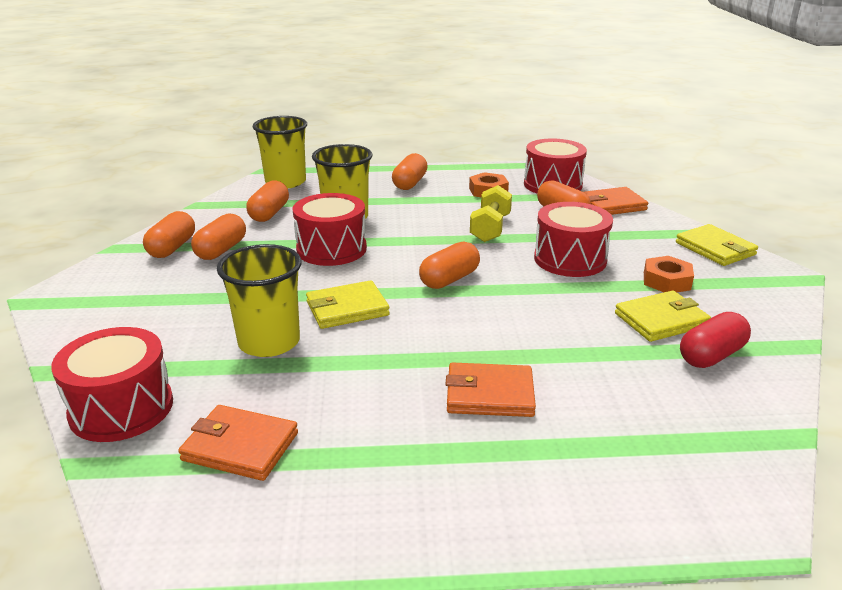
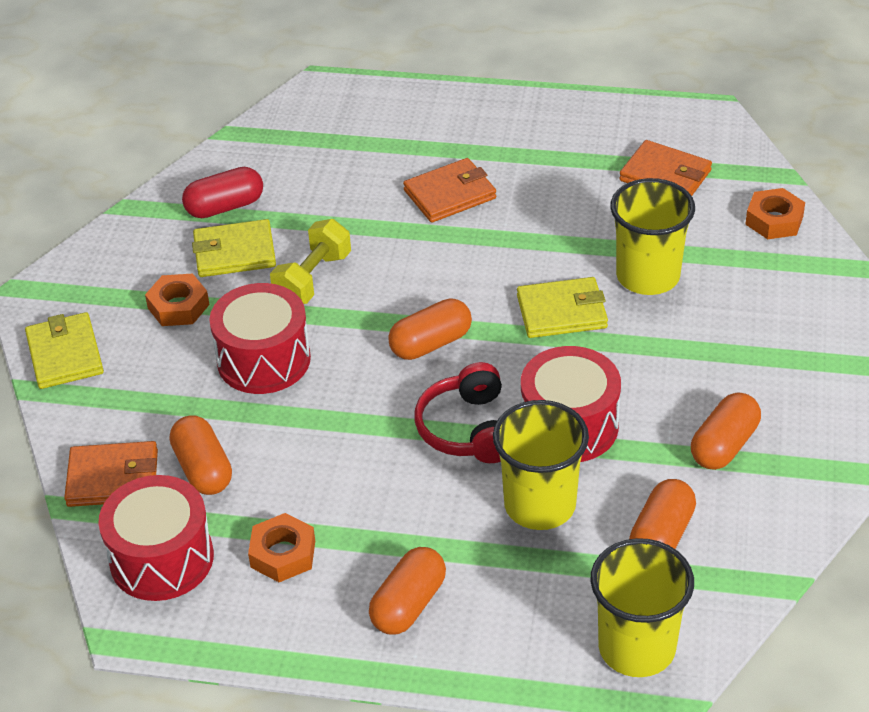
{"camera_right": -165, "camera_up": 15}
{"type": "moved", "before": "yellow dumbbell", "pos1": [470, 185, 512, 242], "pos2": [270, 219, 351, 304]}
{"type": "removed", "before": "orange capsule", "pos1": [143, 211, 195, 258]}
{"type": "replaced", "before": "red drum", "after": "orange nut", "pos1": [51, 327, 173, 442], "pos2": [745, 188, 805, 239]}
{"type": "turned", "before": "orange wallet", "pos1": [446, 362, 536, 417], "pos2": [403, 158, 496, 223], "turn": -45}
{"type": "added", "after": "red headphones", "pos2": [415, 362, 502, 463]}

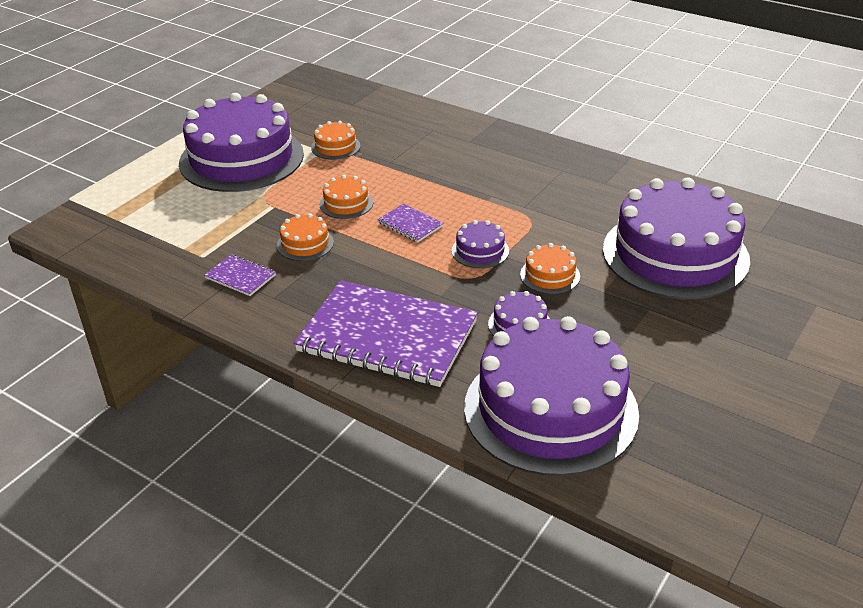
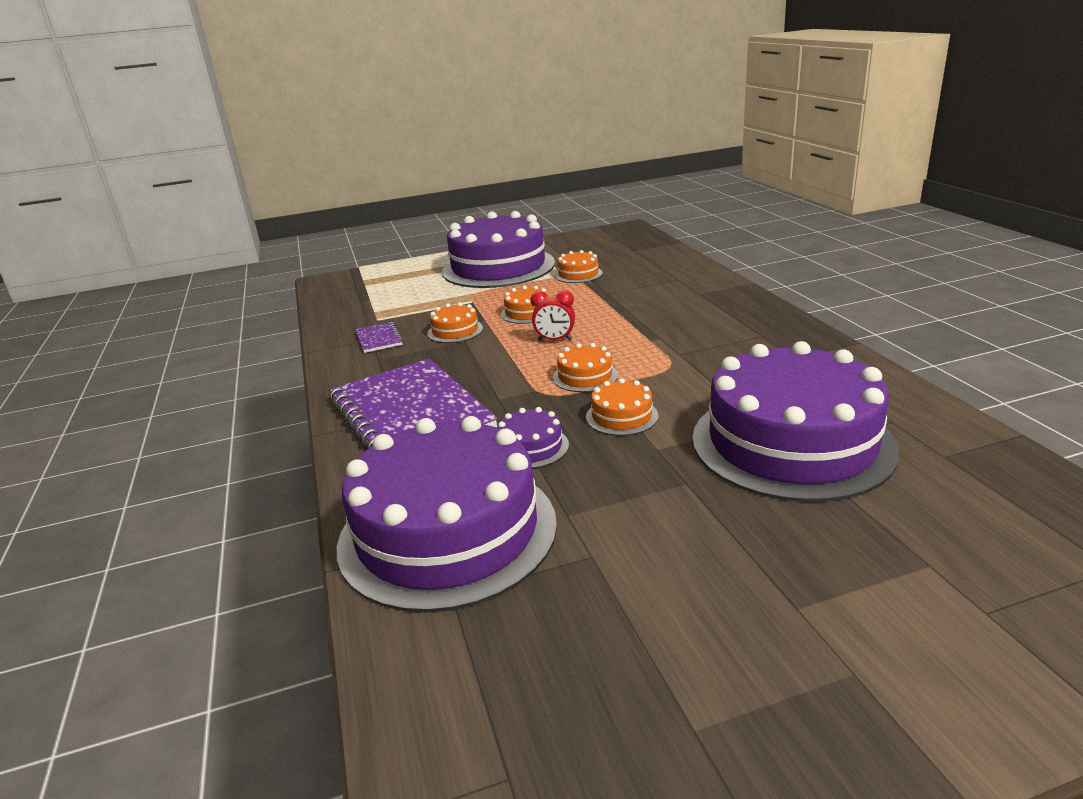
{"camera_right": 40, "camera_up": -10}
{"type": "replaced", "before": "purple notebook", "after": "red clock", "pos1": [377, 204, 443, 243], "pos2": [531, 290, 575, 341]}
{"type": "recoloured", "before": "purple cake", "after": "orange cake", "pos1": [451, 220, 509, 268], "pos2": [553, 343, 618, 392]}

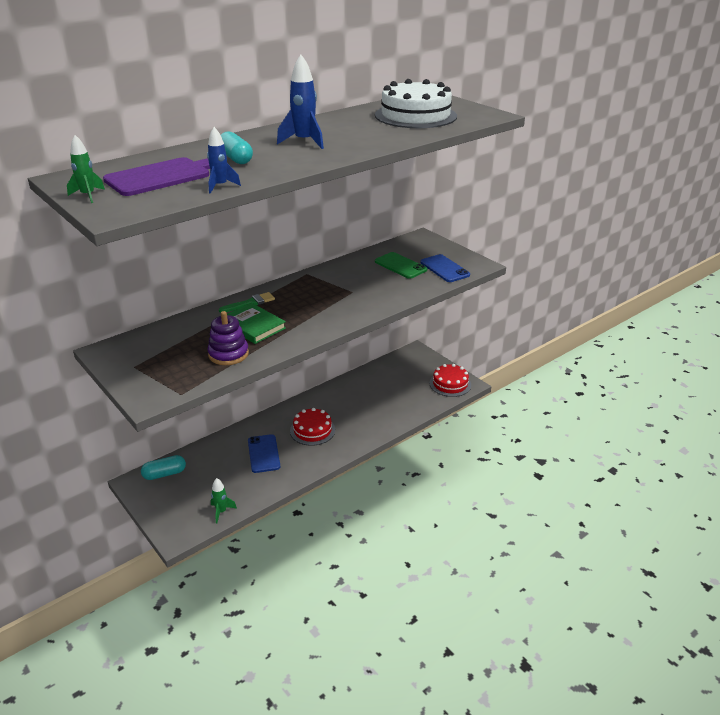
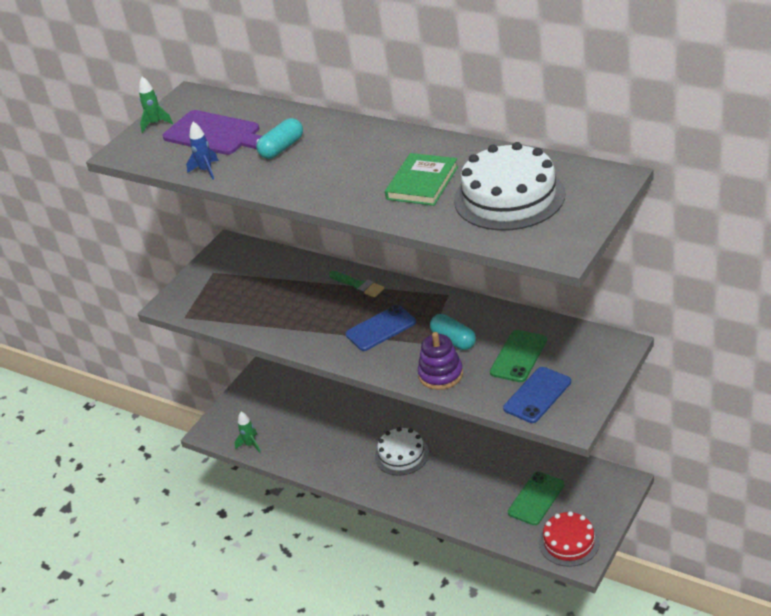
{"camera_right": 75, "camera_up": 5}
{"type": "removed", "before": "blue rocket", "pos1": [277, 55, 324, 149]}
{"type": "moved", "before": "green book", "pos1": [227, 303, 286, 344], "pos2": [385, 153, 458, 206]}
{"type": "moved", "before": "purple stacking toy", "pos1": [207, 311, 249, 365], "pos2": [418, 332, 463, 390]}
{"type": "recoloured", "before": "red cake", "after": "white cake", "pos1": [290, 408, 335, 446], "pos2": [375, 427, 429, 476]}
{"type": "moved", "before": "blue phone", "pos1": [248, 434, 280, 473], "pos2": [345, 305, 416, 351]}
{"type": "moved", "before": "turquoise capsule", "pos1": [141, 455, 186, 480], "pos2": [430, 314, 476, 350]}
{"type": "added", "after": "green phone", "pos2": [508, 472, 564, 525]}

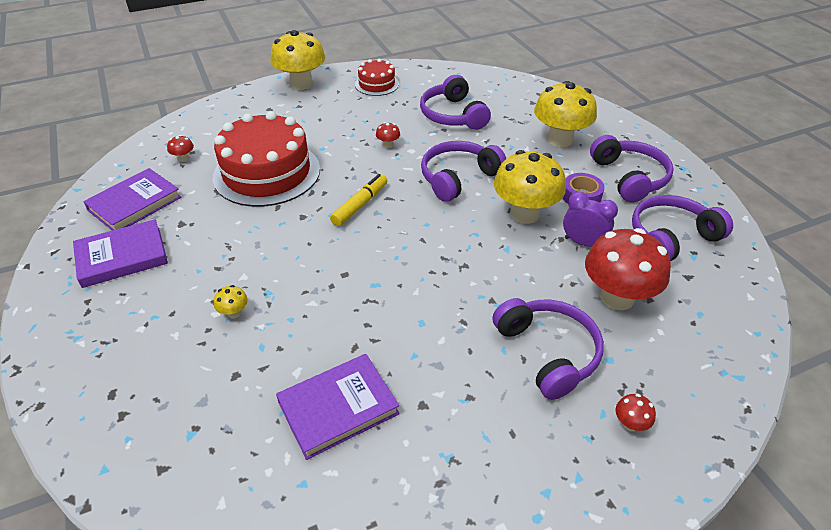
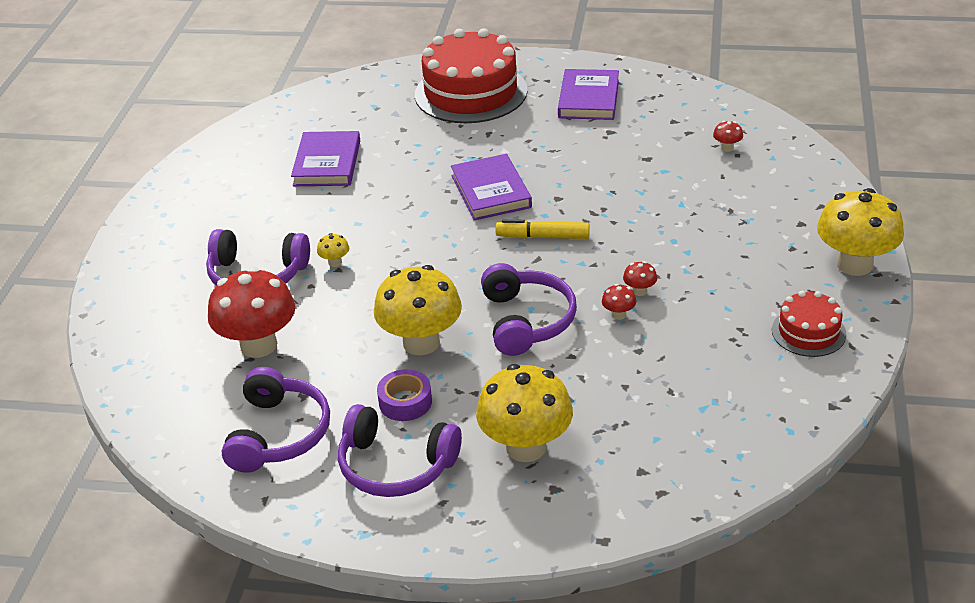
{"camera_right": 125, "camera_up": -5}
{"type": "removed", "before": "purple headphones", "pos1": [420, 75, 491, 130]}
{"type": "moved", "before": "red cake", "pos1": [213, 111, 320, 207], "pos2": [415, 28, 527, 123]}
{"type": "moved", "before": "purple book", "pos1": [83, 168, 181, 231], "pos2": [451, 154, 532, 220]}
{"type": "turned", "before": "yellow marker", "pos1": [330, 174, 387, 226], "pos2": [495, 219, 590, 239], "turn": 120}
{"type": "removed", "before": "purple clock", "pos1": [563, 192, 618, 247]}
{"type": "moved", "before": "yellow mushroom", "pos1": [214, 285, 248, 319], "pos2": [317, 233, 349, 267]}
{"type": "moved", "before": "red mushroom", "pos1": [615, 394, 656, 432], "pos2": [602, 284, 636, 320]}

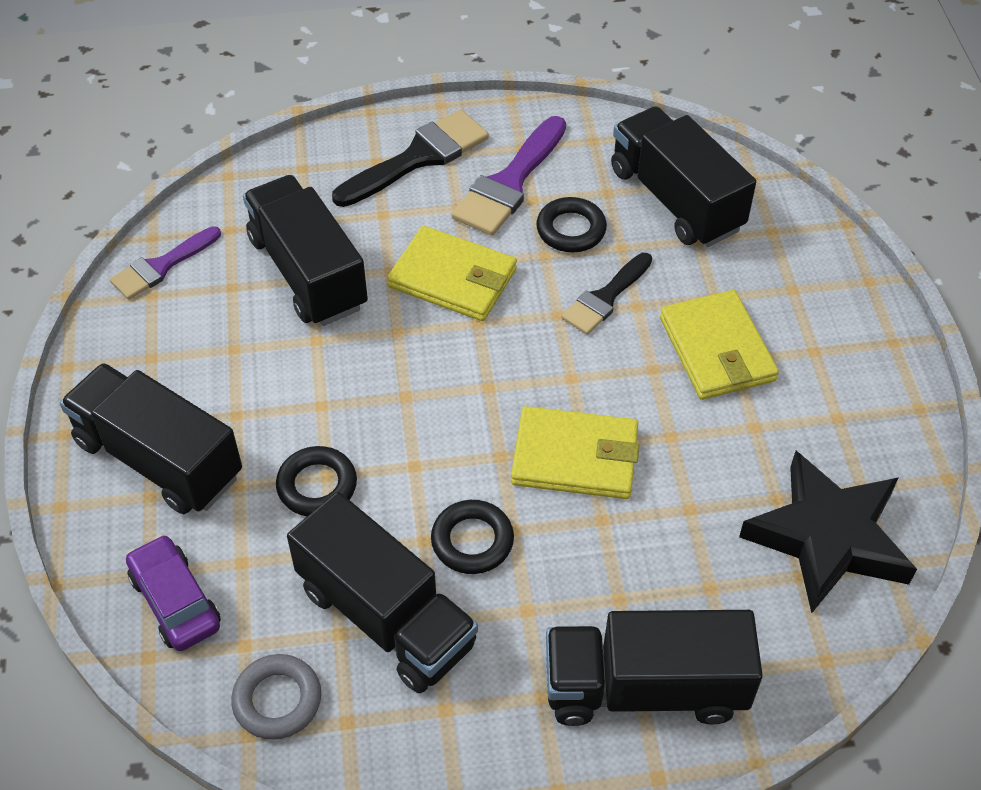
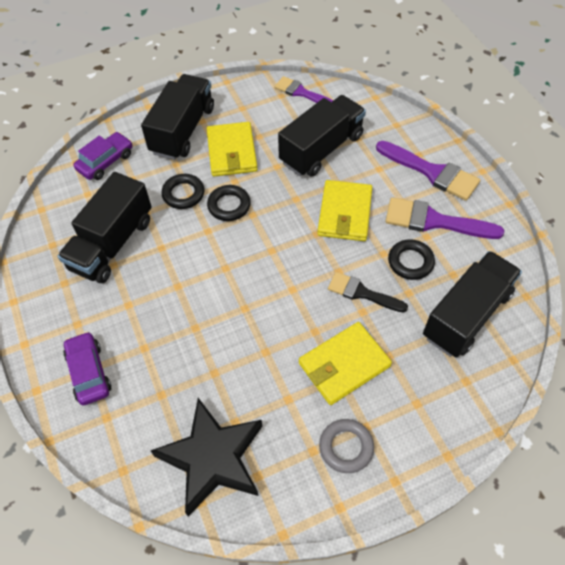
{"camera_right": 75, "camera_up": 5}
{"type": "recoloured", "before": "black brush", "after": "purple brush", "pos1": [332, 109, 489, 207], "pos2": [376, 141, 480, 201]}
{"type": "moved", "before": "yellow wallet", "pos1": [511, 406, 639, 499], "pos2": [207, 122, 258, 177]}
{"type": "moved", "before": "black ring", "pos1": [431, 500, 514, 574], "pos2": [207, 185, 251, 221]}
{"type": "replaced", "before": "black truck", "after": "purple car", "pos1": [546, 610, 763, 726], "pos2": [63, 331, 111, 405]}
{"type": "moved", "before": "grey ring", "pos1": [231, 654, 321, 740], "pos2": [319, 419, 374, 473]}

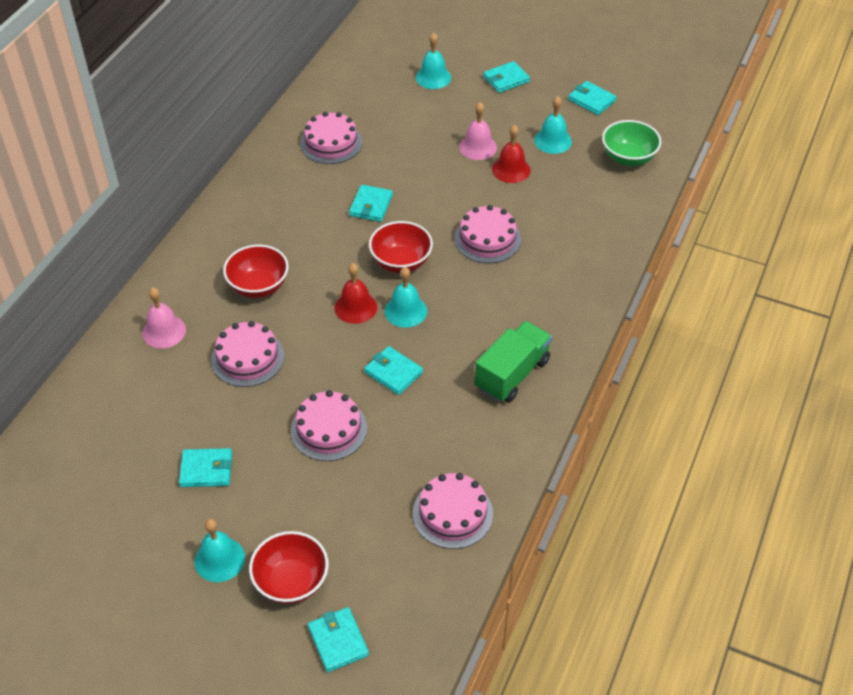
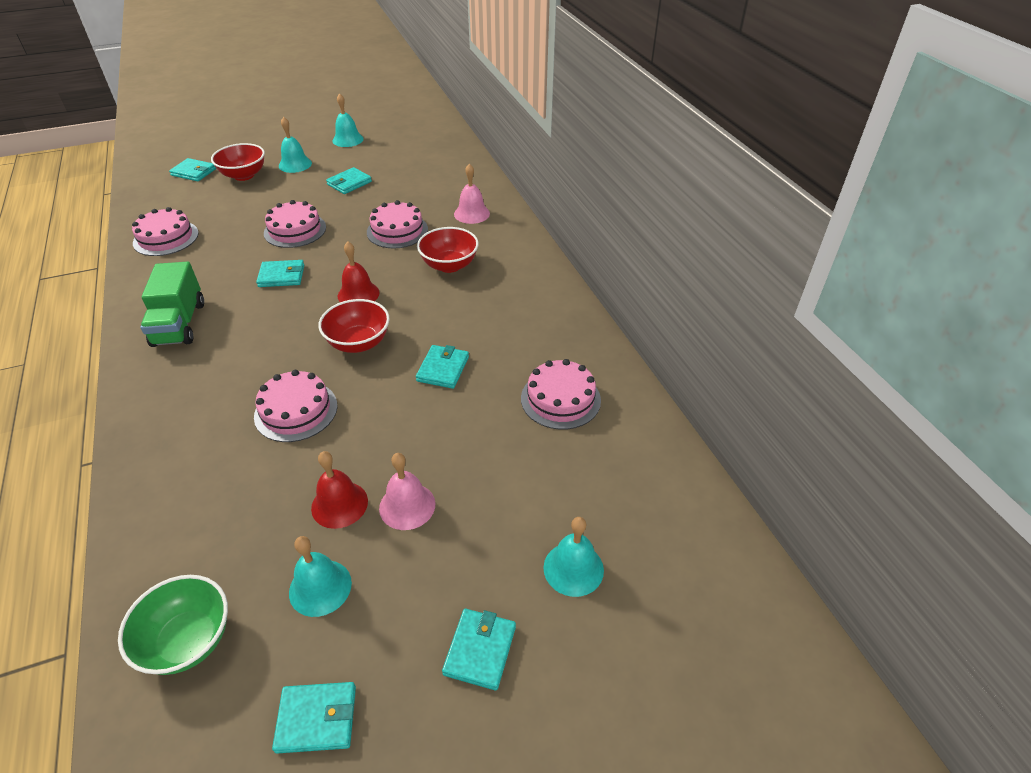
{"camera_right": 135, "camera_up": -5}
{"type": "turned", "before": "turquoise wallet", "pos1": [349, 185, 393, 222], "pos2": [416, 345, 469, 389], "turn": 45}
{"type": "moved", "before": "turquoise bell", "pos1": [384, 267, 427, 328], "pos2": [332, 93, 364, 147]}

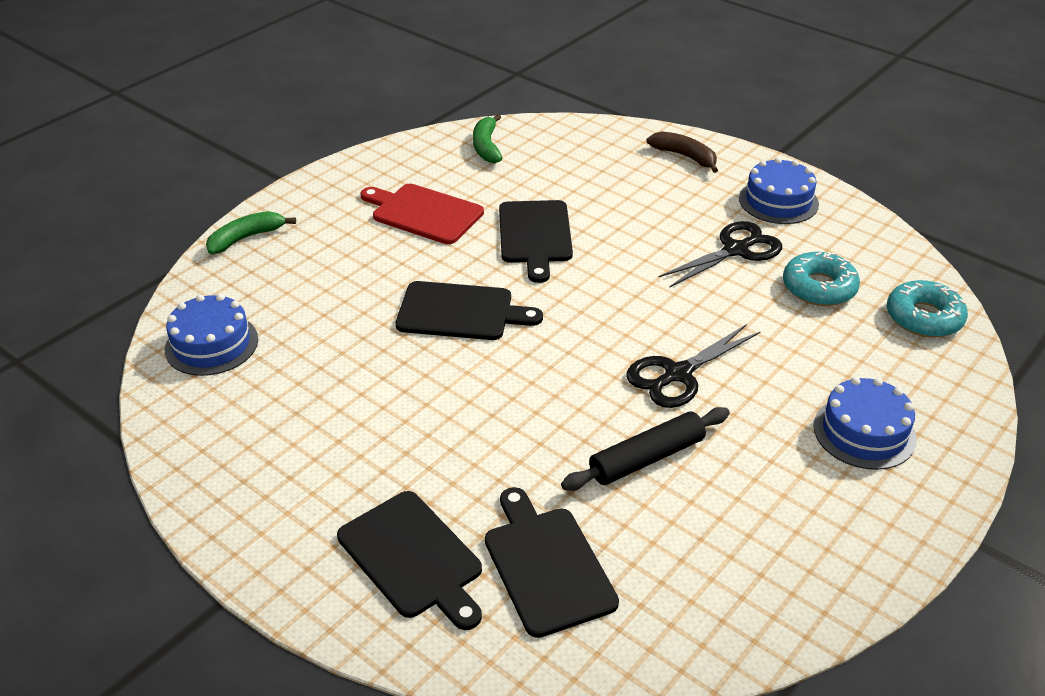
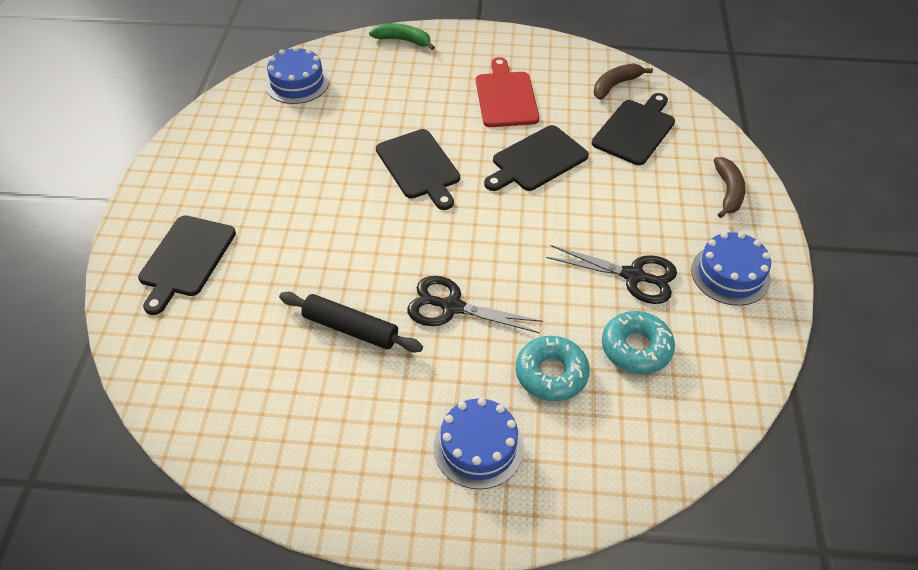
{"camera_right": 55, "camera_up": 10}
{"type": "recoloured", "before": "green banana", "after": "brown banana", "pos1": [473, 114, 502, 163], "pos2": [594, 63, 653, 100]}
{"type": "moved", "before": "turquoise donut", "pos1": [887, 280, 968, 338], "pos2": [516, 336, 590, 401]}
{"type": "moved", "before": "black cutting board", "pos1": [485, 487, 619, 638], "pos2": [592, 93, 675, 165]}

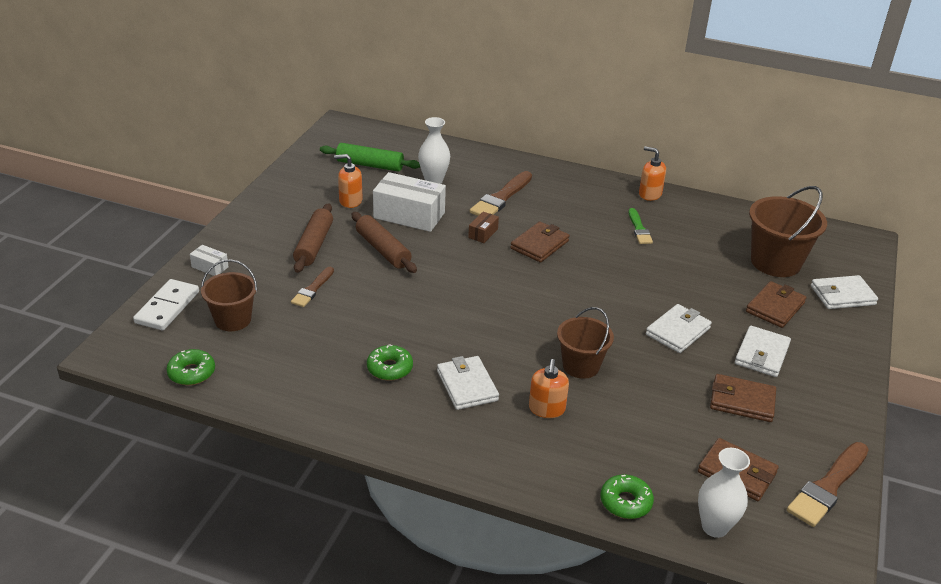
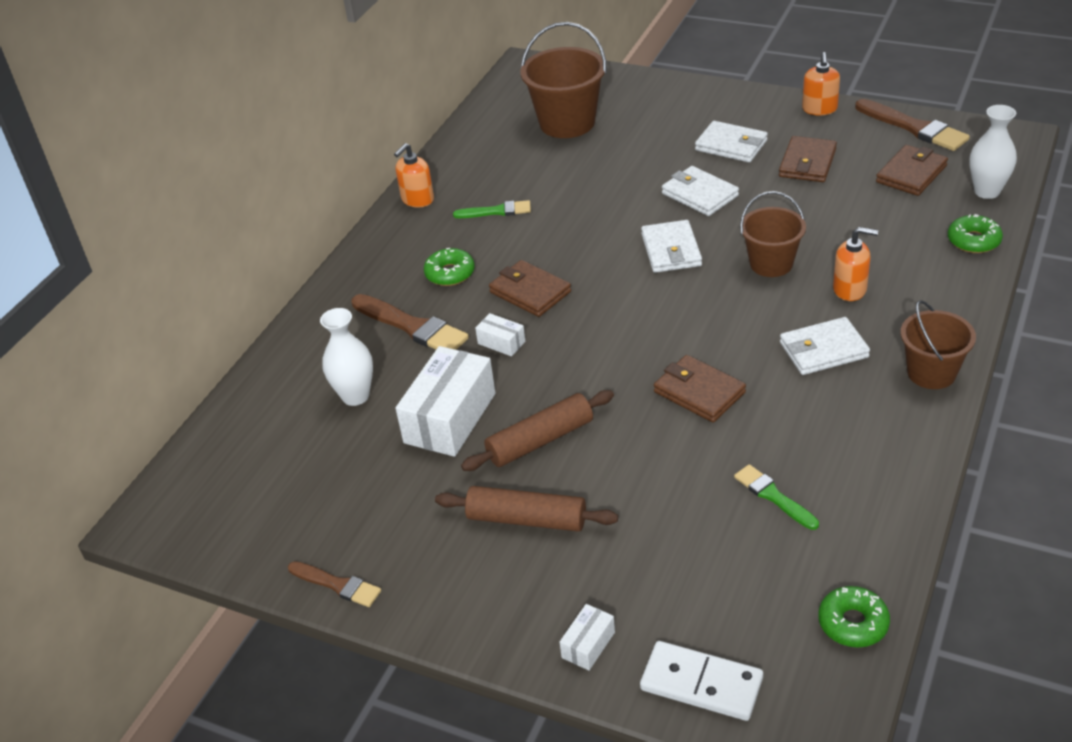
{"camera_right": -80, "camera_up": 5}
{"type": "removed", "before": "green rolling pin", "pos1": [320, 143, 420, 172]}
{"type": "moved", "before": "orange soap dispenser", "pos1": [334, 154, 362, 208], "pos2": [802, 52, 840, 116]}
{"type": "recoloured", "before": "brown box", "after": "white box", "pos1": [468, 211, 499, 243], "pos2": [475, 313, 525, 356]}
{"type": "moved", "before": "brown bucket", "pos1": [201, 259, 257, 331], "pos2": [900, 300, 976, 389]}
{"type": "moved", "before": "brown brush", "pos1": [291, 267, 334, 307], "pos2": [288, 561, 381, 607]}
{"type": "moved", "before": "white wallet", "pos1": [811, 275, 878, 309], "pos2": [641, 220, 702, 273]}
{"type": "moved", "before": "brown wallet", "pos1": [746, 281, 806, 328], "pos2": [654, 355, 746, 423]}
{"type": "moved", "before": "green donut", "pos1": [367, 344, 413, 381], "pos2": [424, 248, 475, 286]}
{"type": "added", "after": "green brush", "pos2": [734, 464, 819, 530]}

